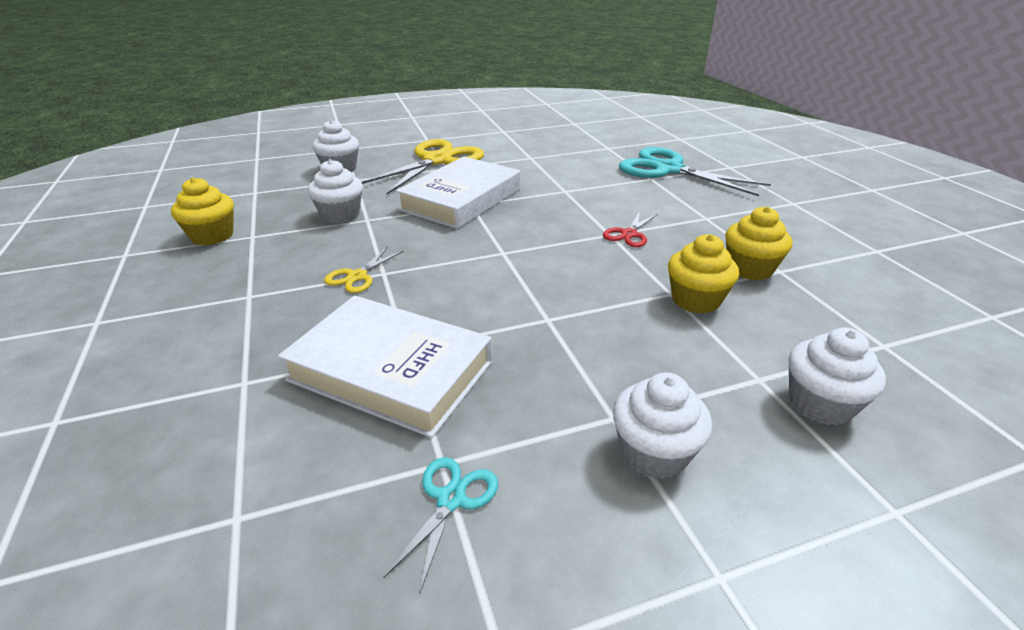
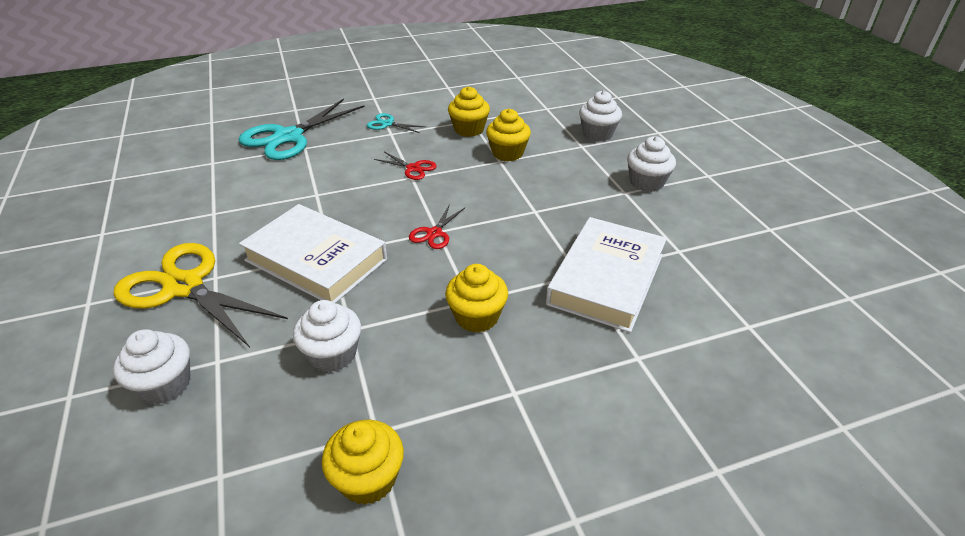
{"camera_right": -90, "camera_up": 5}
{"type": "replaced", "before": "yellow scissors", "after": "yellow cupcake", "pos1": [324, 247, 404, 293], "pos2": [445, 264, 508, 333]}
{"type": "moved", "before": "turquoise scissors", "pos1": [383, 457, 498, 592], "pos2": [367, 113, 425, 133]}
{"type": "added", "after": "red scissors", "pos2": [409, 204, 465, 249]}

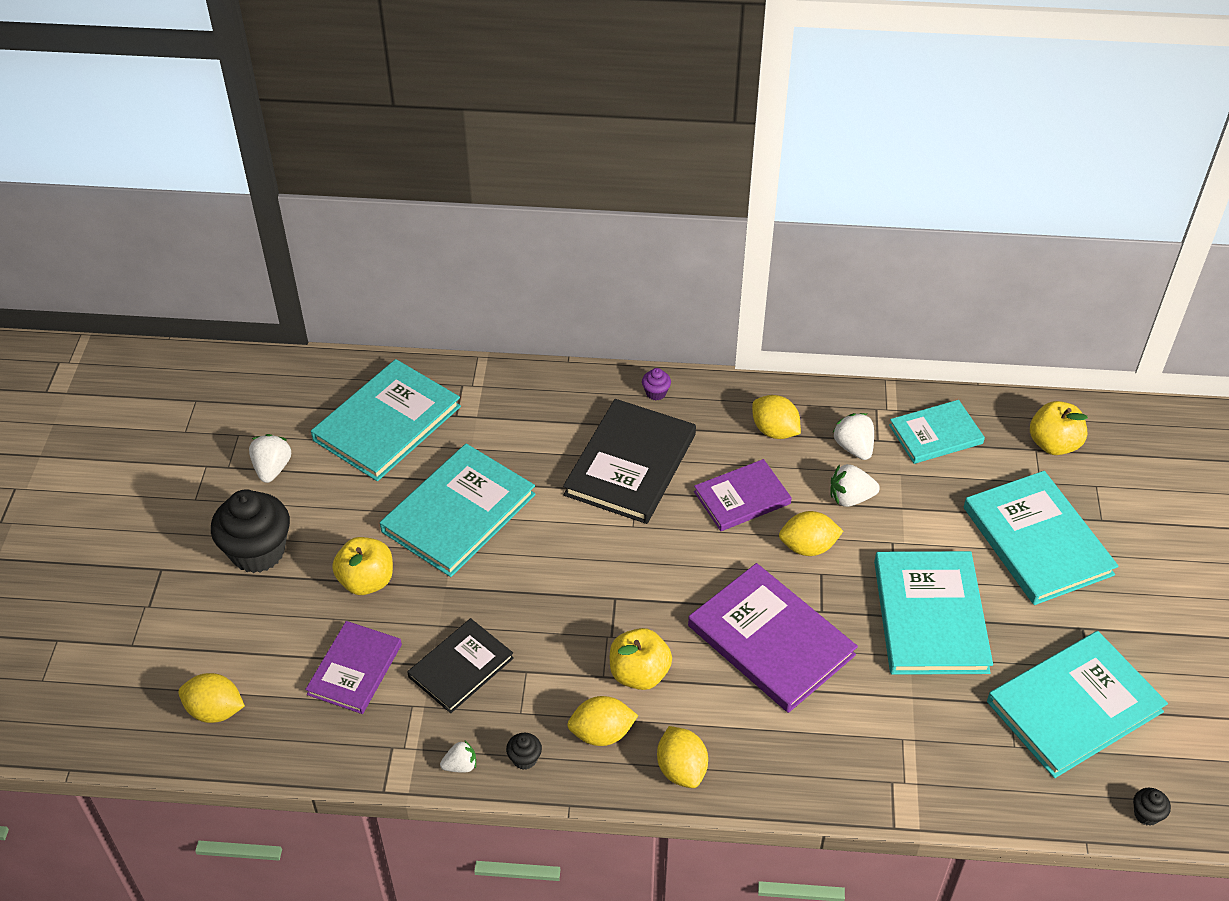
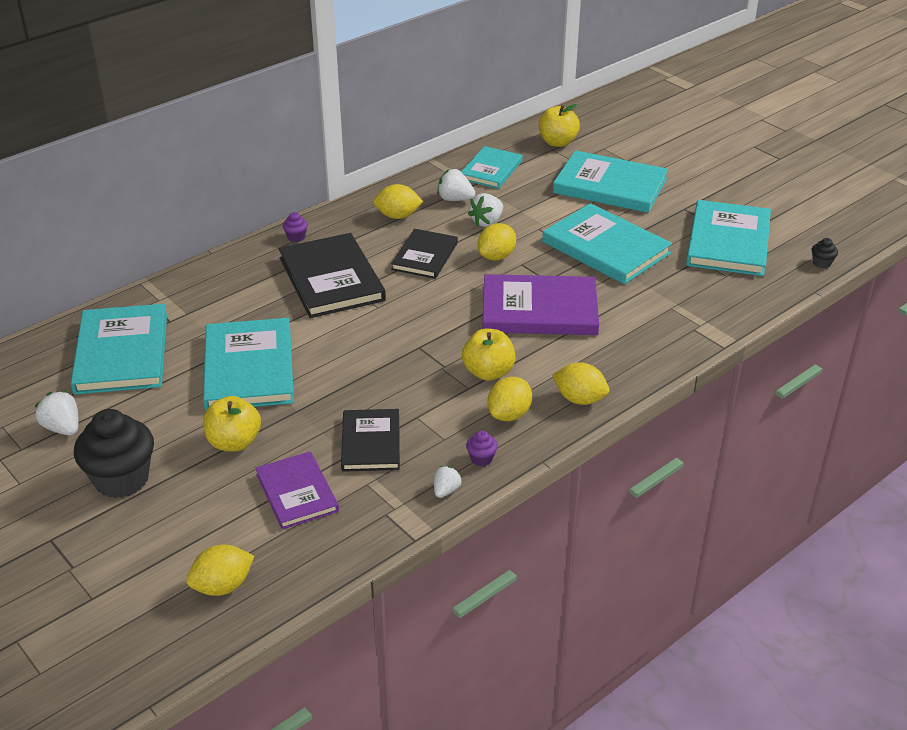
{"camera_right": -45, "camera_up": -10}
{"type": "recoloured", "before": "purple book", "after": "black book", "pos1": [694, 459, 792, 531], "pos2": [391, 229, 458, 279]}
{"type": "recoloured", "before": "black cupcake", "after": "purple cupcake", "pos1": [506, 733, 542, 770], "pos2": [466, 431, 498, 466]}

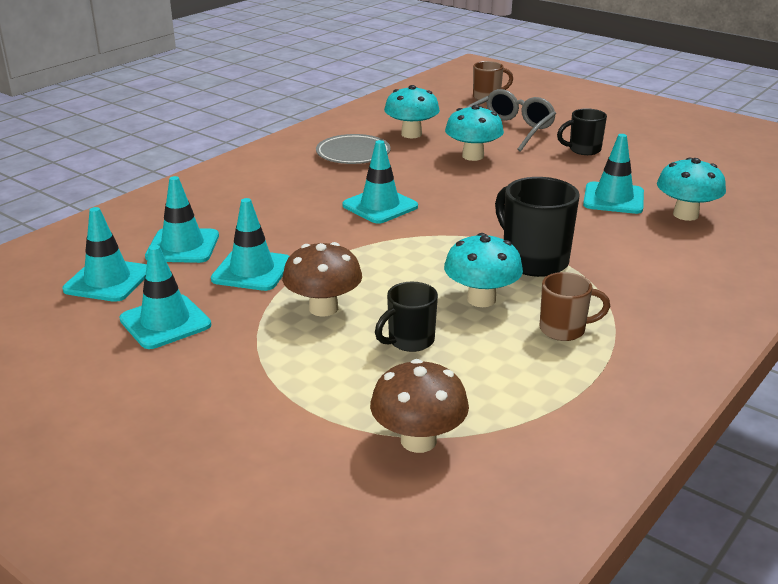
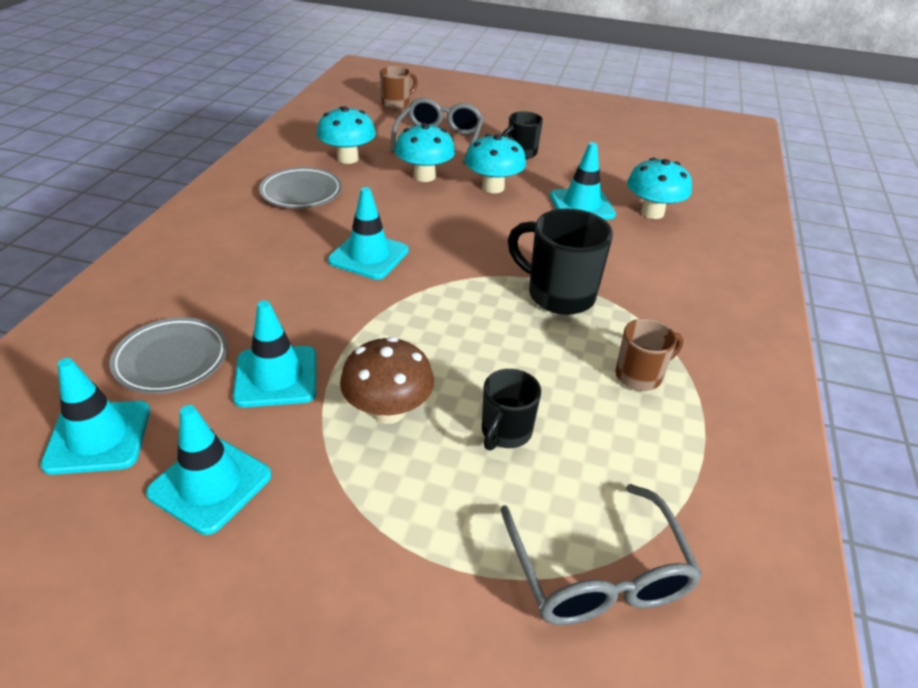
{"camera_right": -25, "camera_up": 10}
{"type": "replaced", "before": "turquoise traffic cone", "after": "grey plate", "pos1": [145, 176, 219, 263], "pos2": [109, 317, 228, 394]}
{"type": "moved", "before": "turquoise mushroom", "pos1": [444, 233, 523, 307], "pos2": [465, 134, 526, 193]}
{"type": "replaced", "before": "brown mushroom", "after": "grey glasses", "pos1": [370, 359, 469, 453], "pos2": [500, 484, 702, 625]}

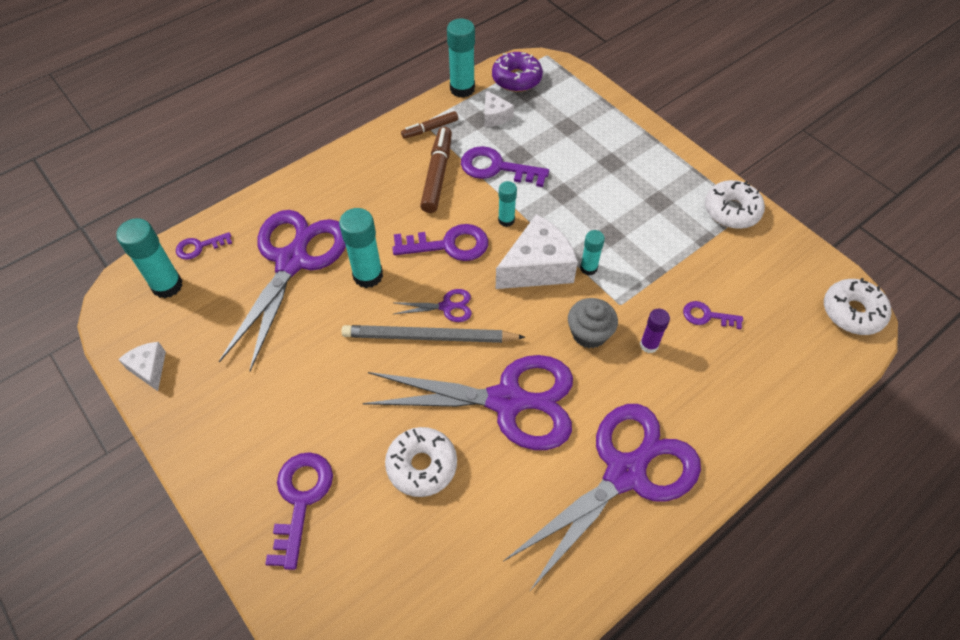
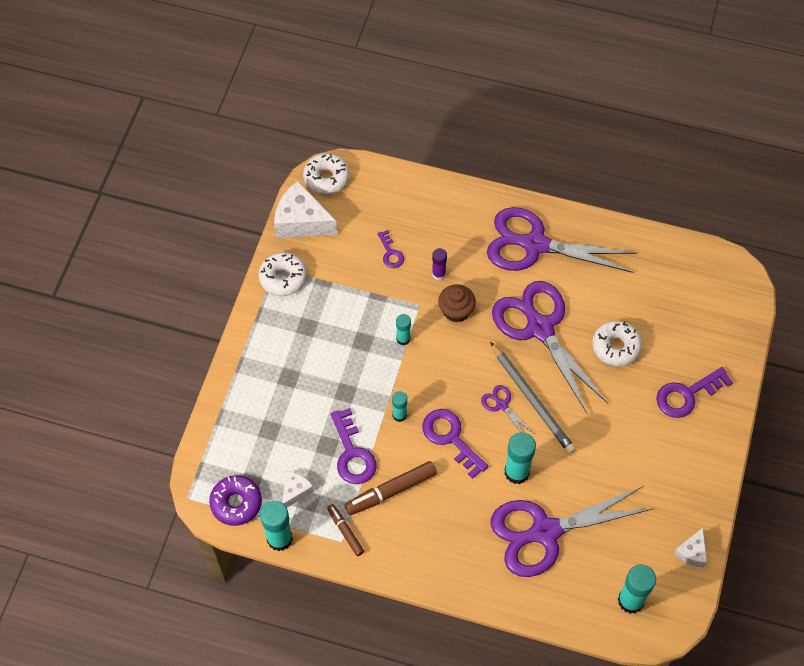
{"camera_right": -125, "camera_up": 5}
{"type": "turned", "before": "brown marker", "pos1": [401, 111, 458, 139], "pos2": [327, 504, 364, 556], "turn": -150}
{"type": "moved", "before": "white cheese", "pos1": [496, 214, 578, 289], "pos2": [274, 181, 337, 238]}
{"type": "removed", "before": "purple key", "pos1": [176, 232, 232, 260]}
{"type": "recoloured", "before": "grey cupcake", "after": "brown cupcake", "pos1": [568, 298, 618, 349], "pos2": [438, 284, 476, 322]}

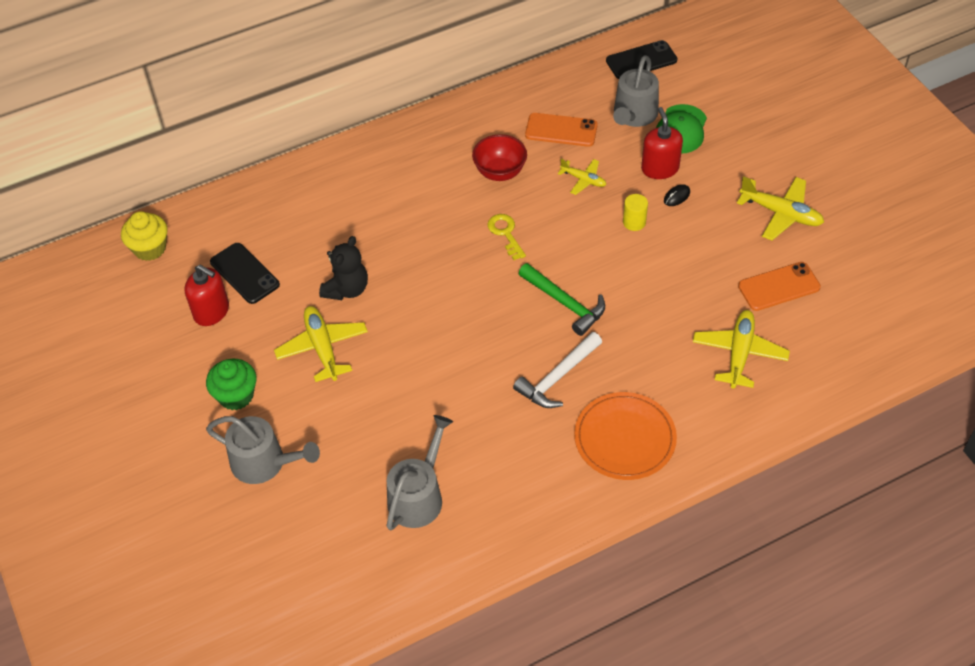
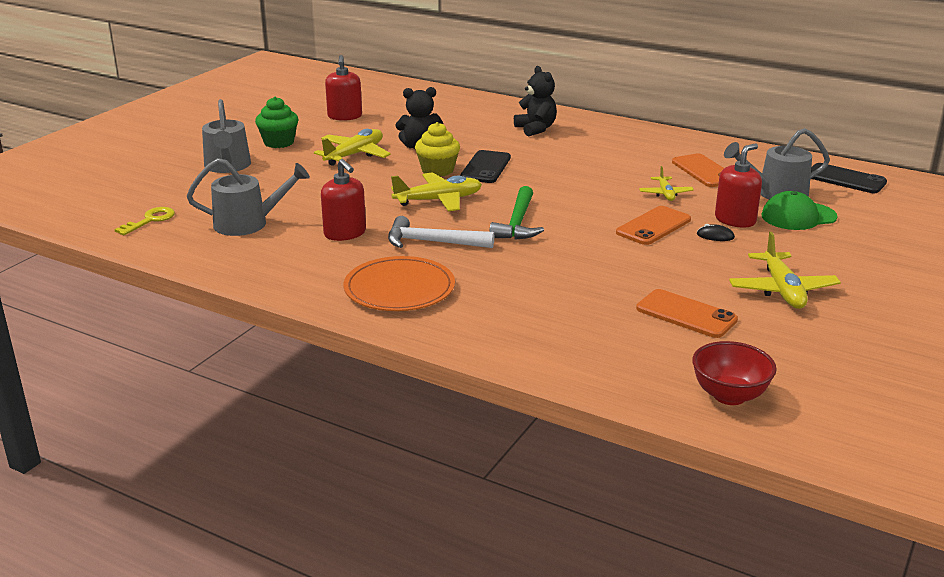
{"camera_right": 55, "camera_up": -25}
{"type": "moved", "before": "red bowl", "pos1": [472, 134, 527, 181], "pos2": [692, 341, 777, 405]}
{"type": "replaced", "before": "yellow cylinder", "after": "orange phone", "pos1": [623, 194, 648, 231], "pos2": [616, 206, 691, 245]}
{"type": "moved", "before": "yellow cupcake", "pos1": [121, 211, 168, 261], "pos2": [415, 122, 460, 177]}
{"type": "moved", "before": "yellow key", "pos1": [487, 214, 526, 260], "pos2": [115, 207, 175, 235]}
{"type": "moved", "before": "black phone", "pos1": [210, 243, 280, 304], "pos2": [460, 150, 511, 183]}
{"type": "moved", "before": "yellow plane", "pos1": [693, 310, 790, 389], "pos2": [391, 172, 482, 211]}
{"type": "added", "after": "black teddy bear", "pos2": [514, 66, 557, 136]}
{"type": "added", "after": "red soap dispenser", "pos2": [321, 159, 366, 241]}

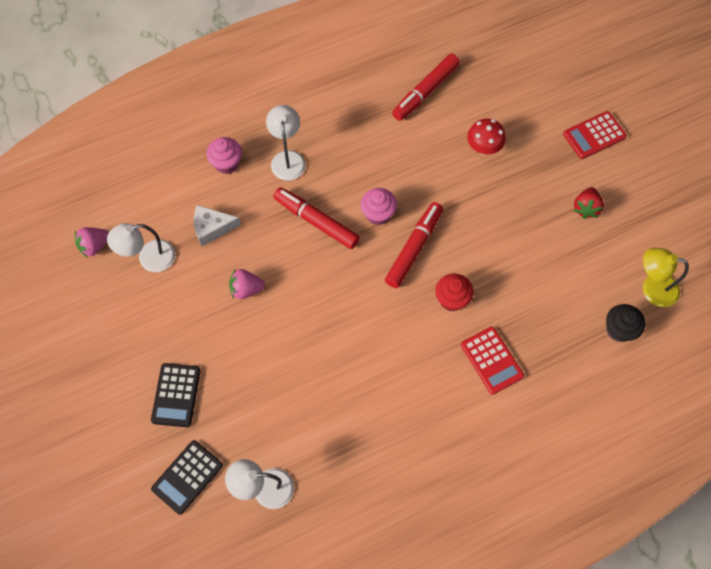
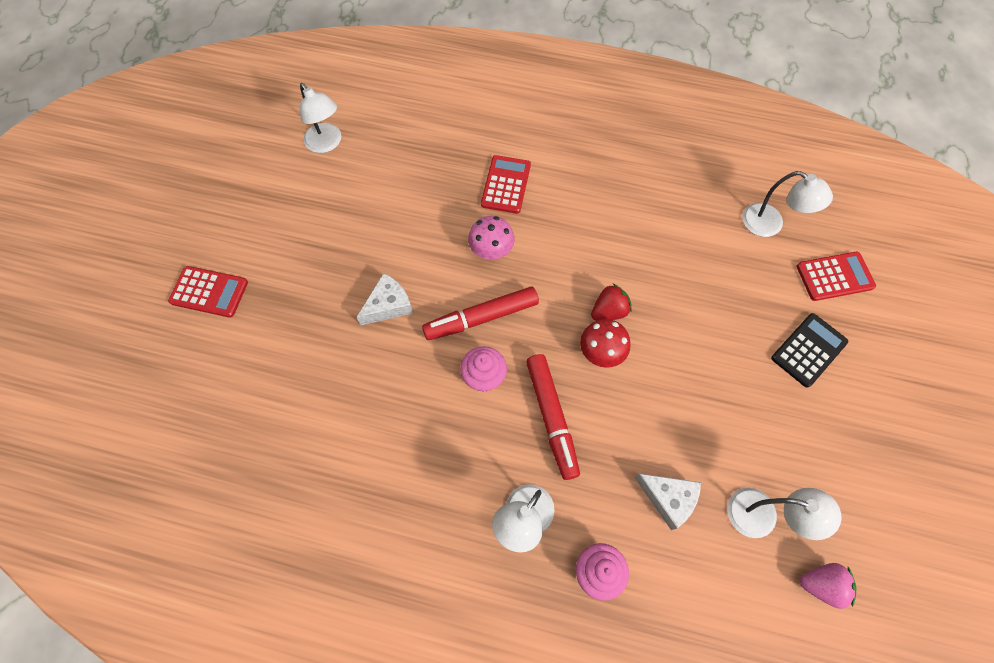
{"camera_right": -140, "camera_up": 0}
{"type": "removed", "before": "red marker", "pos1": [392, 54, 460, 121]}
{"type": "moved", "before": "red mushroom", "pos1": [467, 118, 506, 155], "pos2": [580, 319, 630, 368]}
{"type": "moved", "before": "red strawberry", "pos1": [573, 187, 604, 219], "pos2": [591, 284, 632, 321]}
{"type": "recoloured", "before": "yellow lamp", "after": "white lamp", "pos1": [643, 248, 689, 307], "pos2": [300, 83, 341, 153]}
{"type": "removed", "before": "pink strawberry", "pos1": [229, 269, 265, 299]}
{"type": "replaced", "before": "red cupcake", "after": "pink mushroom", "pos1": [435, 274, 474, 311], "pos2": [468, 216, 515, 259]}
{"type": "removed", "before": "black cupcake", "pos1": [606, 304, 645, 342]}
{"type": "recoloured", "before": "black calculator", "after": "red calculator", "pos1": [151, 440, 223, 515], "pos2": [796, 252, 876, 301]}
{"type": "added", "after": "white cheese", "pos2": [356, 273, 413, 325]}

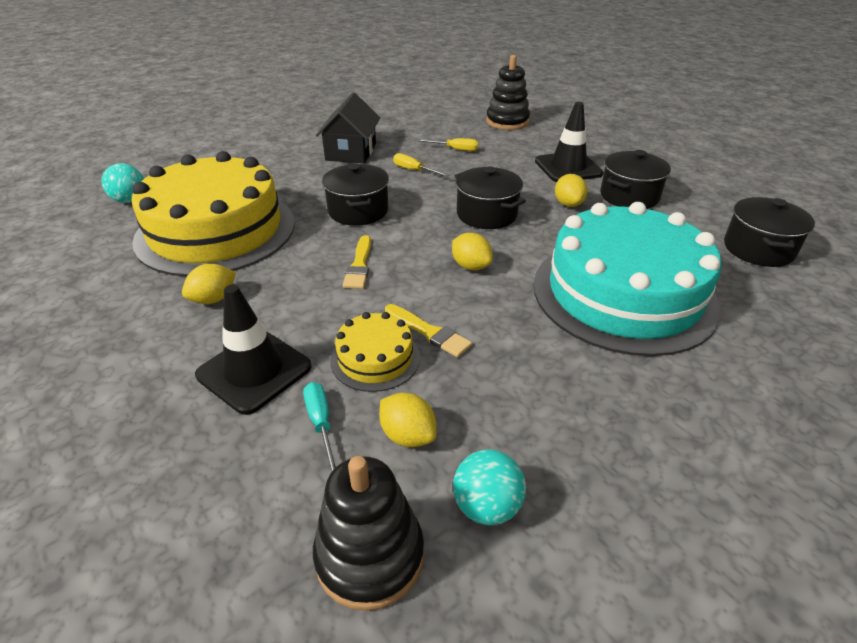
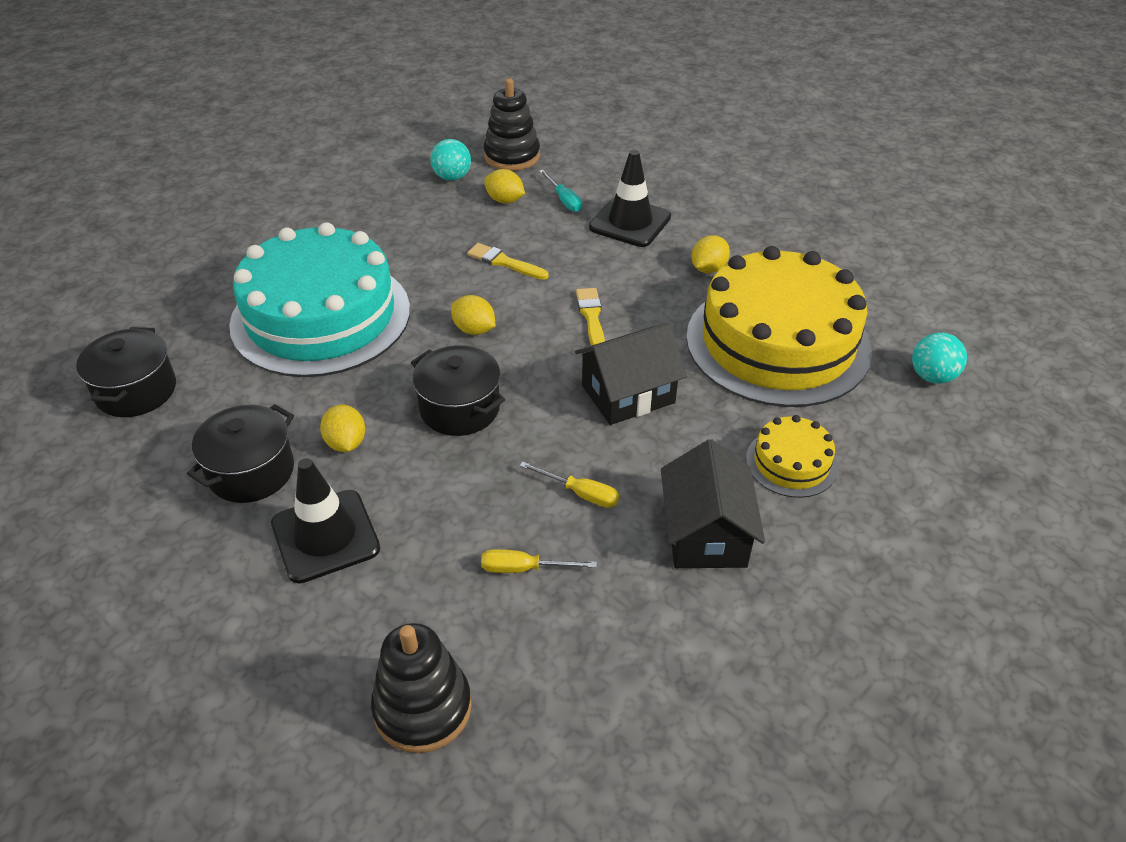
{"camera_right": 170, "camera_up": 5}
{"type": "replaced", "before": "black pot", "after": "black house", "pos1": [322, 163, 389, 226], "pos2": [575, 323, 687, 425]}
{"type": "moved", "before": "yellow cake", "pos1": [330, 312, 420, 392], "pos2": [746, 415, 838, 498]}

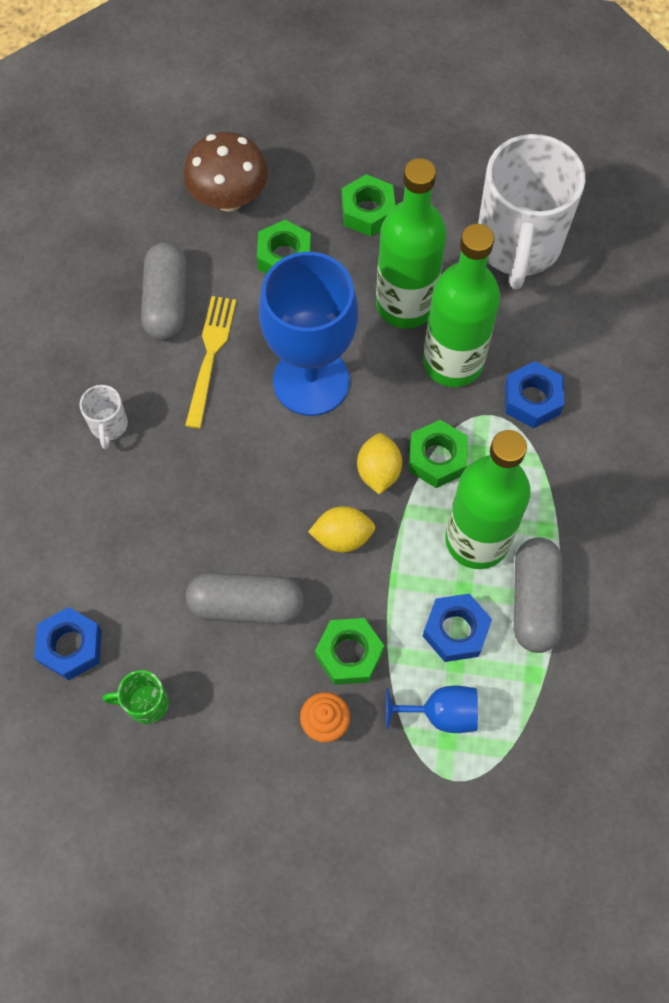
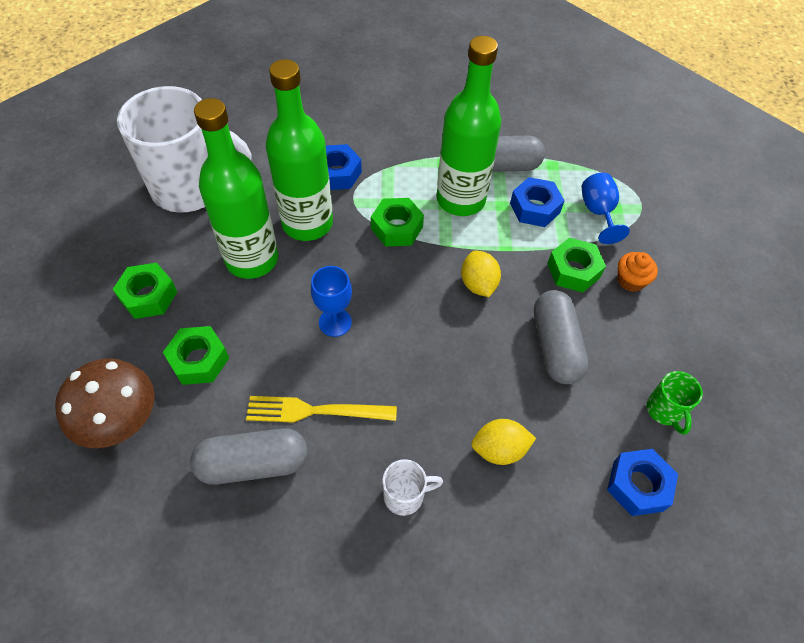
{"camera_right": -100, "camera_up": -10}
{"type": "resized", "before": "blue goblet", "pos1": [259, 252, 358, 416], "pos2": [311, 266, 352, 337], "scale": 0.47}
{"type": "moved", "before": "yellow lemon", "pos1": [357, 433, 402, 494], "pos2": [471, 419, 536, 465]}

